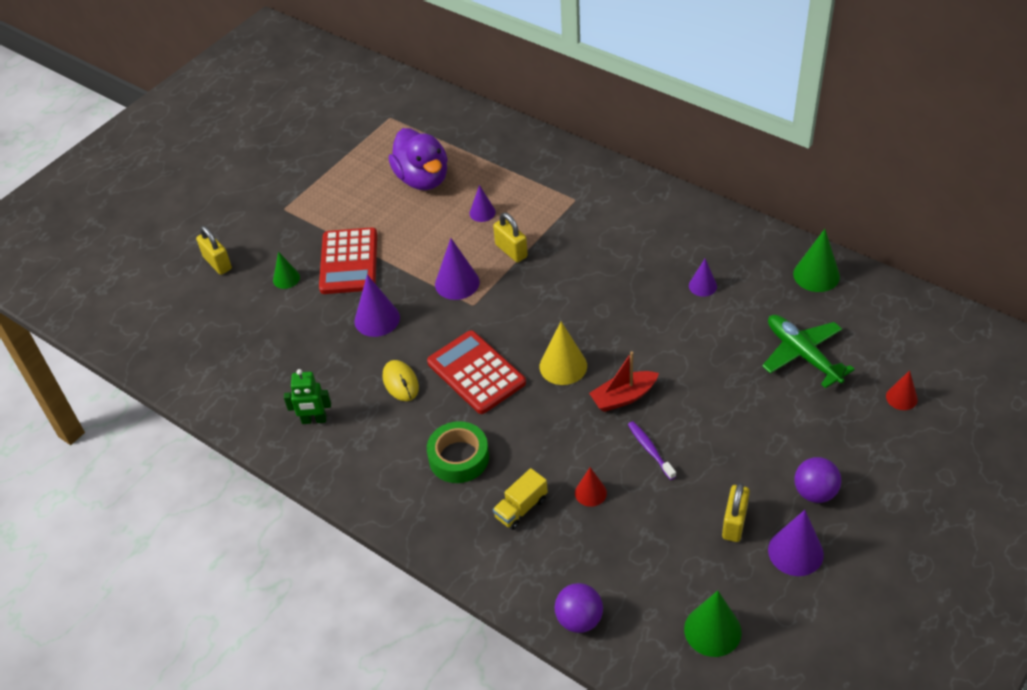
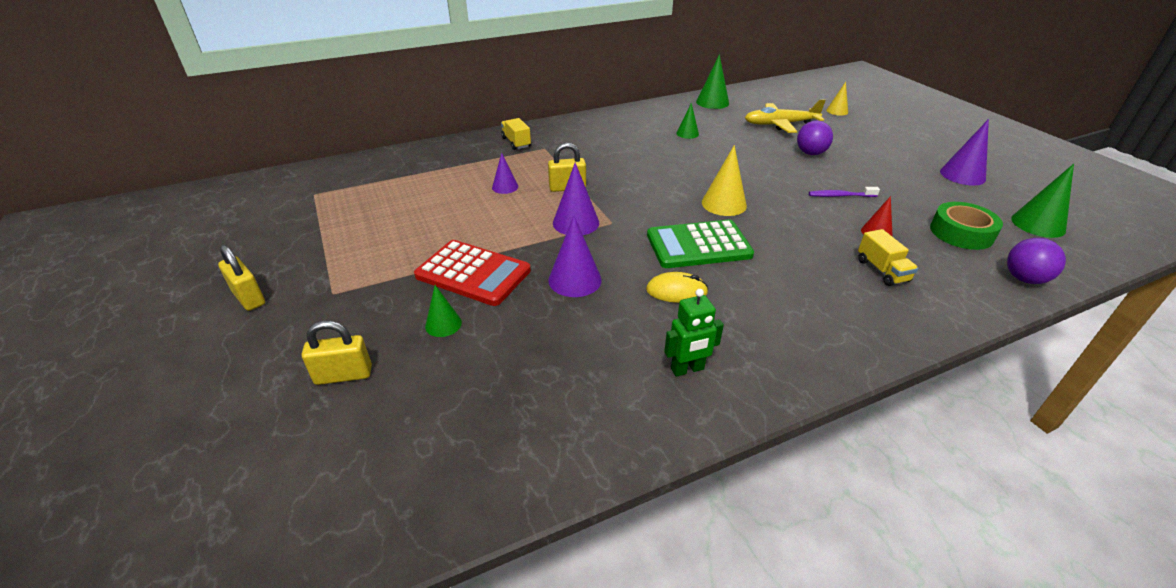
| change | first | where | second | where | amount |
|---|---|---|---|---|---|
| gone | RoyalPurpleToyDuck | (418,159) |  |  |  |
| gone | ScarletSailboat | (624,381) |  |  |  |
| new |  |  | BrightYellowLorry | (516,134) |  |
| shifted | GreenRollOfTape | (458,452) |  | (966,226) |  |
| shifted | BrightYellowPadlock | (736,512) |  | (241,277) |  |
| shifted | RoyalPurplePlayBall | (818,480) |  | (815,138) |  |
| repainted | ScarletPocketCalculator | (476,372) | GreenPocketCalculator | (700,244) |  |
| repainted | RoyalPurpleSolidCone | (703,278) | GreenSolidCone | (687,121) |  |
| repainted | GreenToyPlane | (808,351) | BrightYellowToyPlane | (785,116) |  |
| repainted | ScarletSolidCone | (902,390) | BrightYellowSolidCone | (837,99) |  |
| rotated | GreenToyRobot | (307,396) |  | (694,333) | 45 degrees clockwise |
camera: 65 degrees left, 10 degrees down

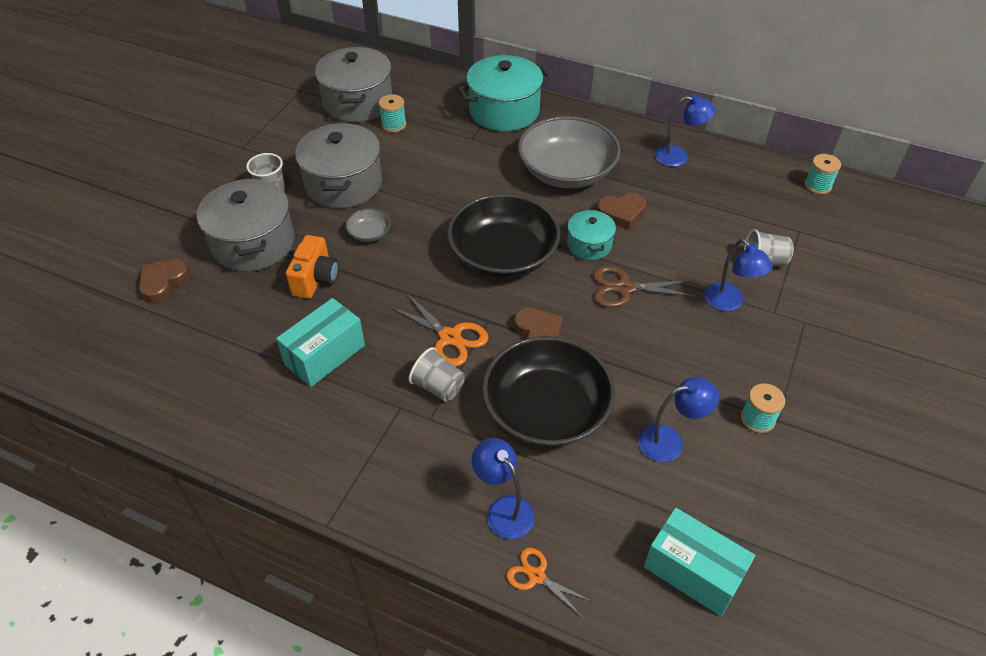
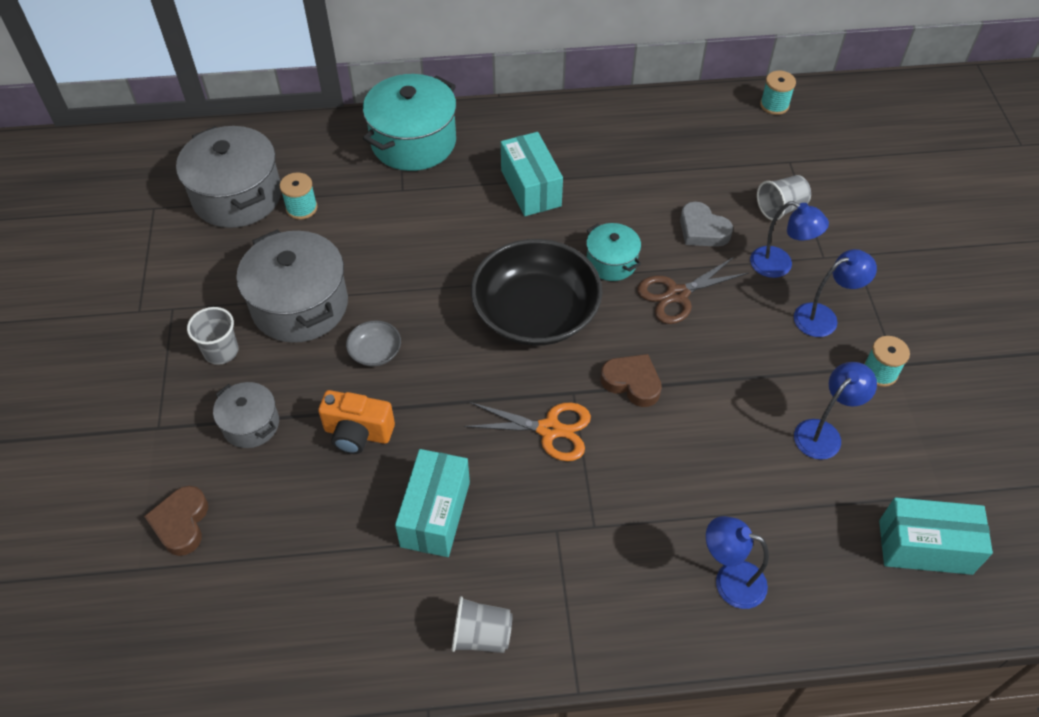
| change | first | where | second | where | amount |
|---|---|---|---|---|---|
| gone | JetBlackDeepDish | (548,391) |  |  |  |
| gone | OrangeShears | (548,582) |  |  |  |
| gone | RussetHeart | (621,211) |  |  |  |
| new |  |  | AshGreyHeart | (706,224) |  |
| shifted | AshGreyTumbler | (437,374) |  | (482,624) |  |
| shifted | RoyalBlueLamp | (685,131) |  | (835,293) |  |
| swapped | AshGreyDeepDish | (569,152) | TurquoiseBox | (532,174) |  |
| rotated | OrangeCompactCamera | (312,267) |  | (356,422) | 120 degrees clockwise |
| scaled | AshGreyPot | (245,224) |  | (246,415) | x0.54 |
camera: 30 degrees left, 5 degrees up

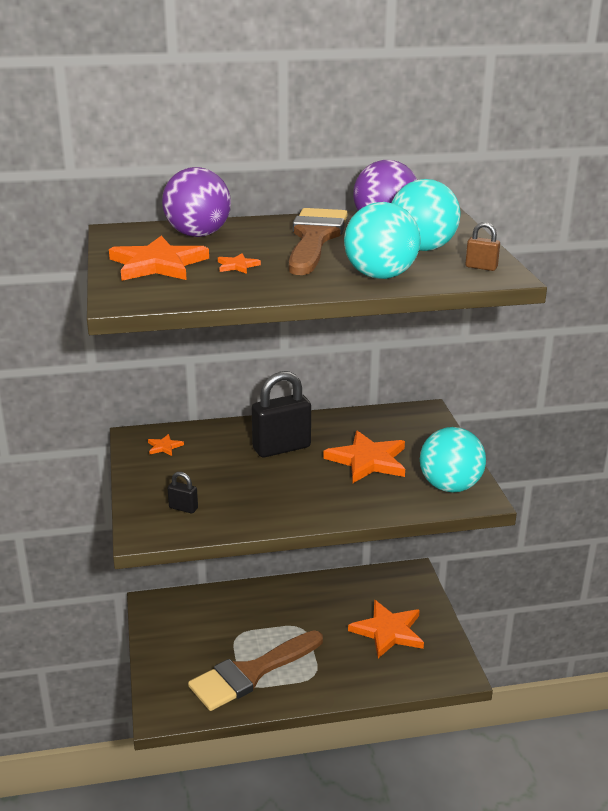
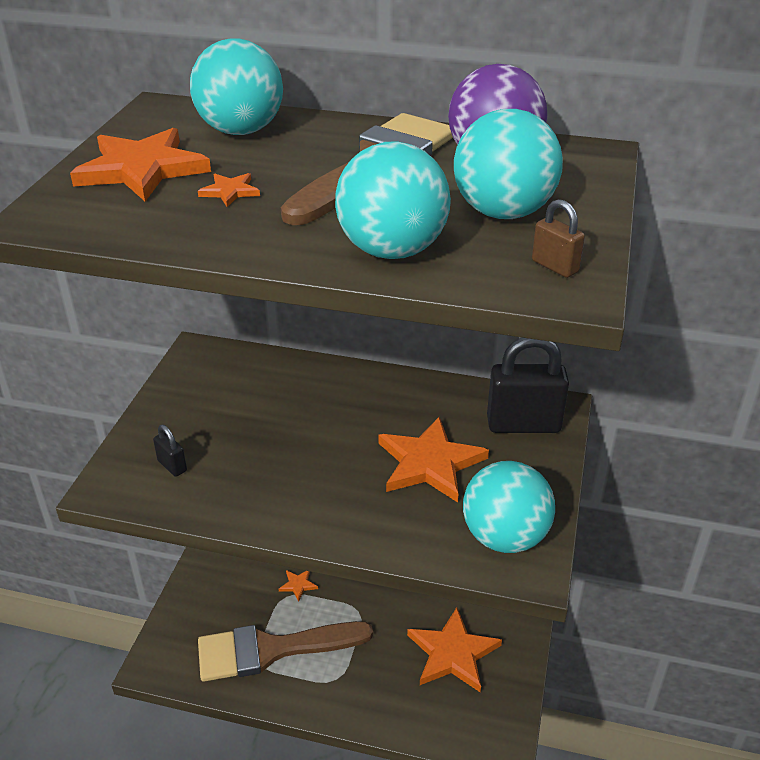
| change | first | where | second | where | amount |
|---|---|---|---|---|---|
| shifted | OrangeStar | (166,445) |  | (298,586) |  |
| shifted | JetBlackPadlock | (281,414) |  | (528,385) |  |
| repainted | RoyalPurplePlayBall | (196,202) | TurquoisePlayBall | (236,86) |  |
camera: 25 degrees right, 10 degrees up

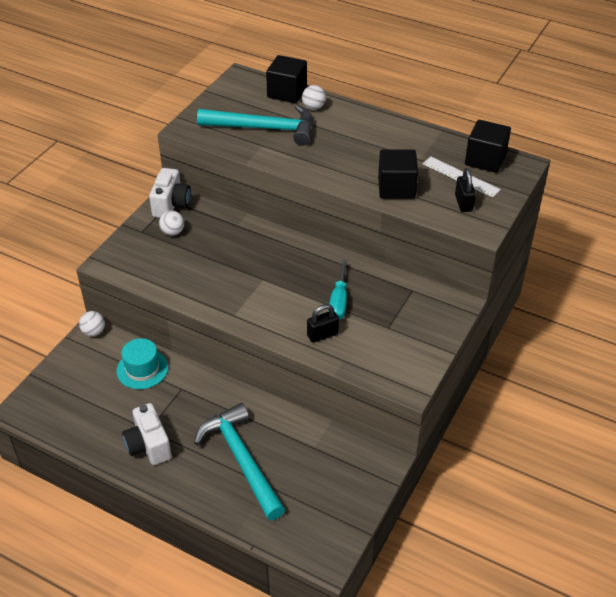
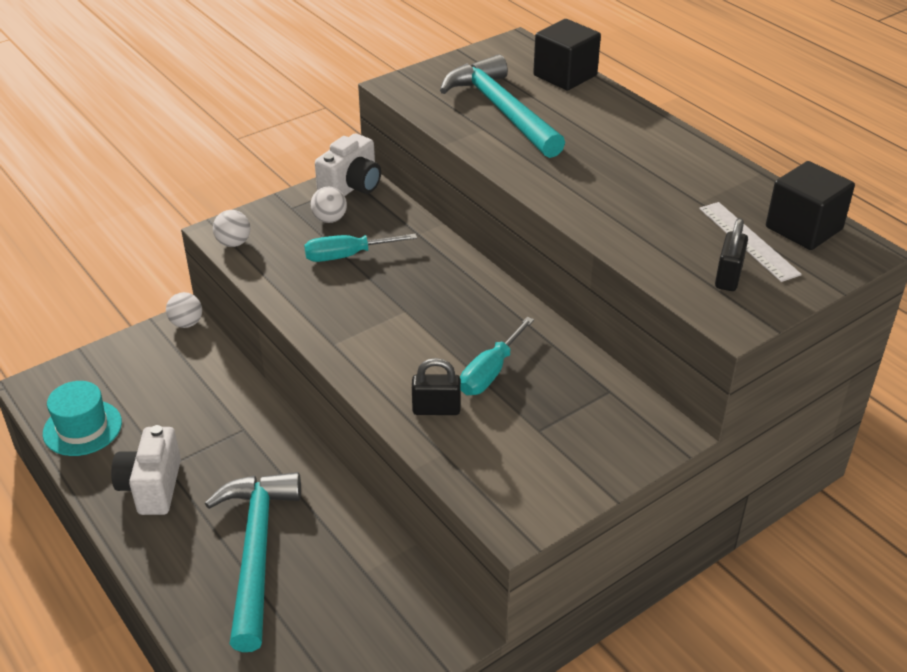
| change | first | where | second | where | amount |
|---|---|---|---|---|---|
| gone | JetBlackBlock | (398,174) |  |  |  |
| new |  |  | TurquoiseScrewdriver | (360,248) |  |
| shifted | TurquoiseTopHat | (142,363) |  | (82,418) |  |
| shifted | PureWhitePlayBall | (314,97) |  | (231,228) |  |
| rotated | TurquoiseClawHammer | (255,125) |  | (502,106) | 150 degrees counterclockwise |
camera: 25 degrees right, 5 degrees down

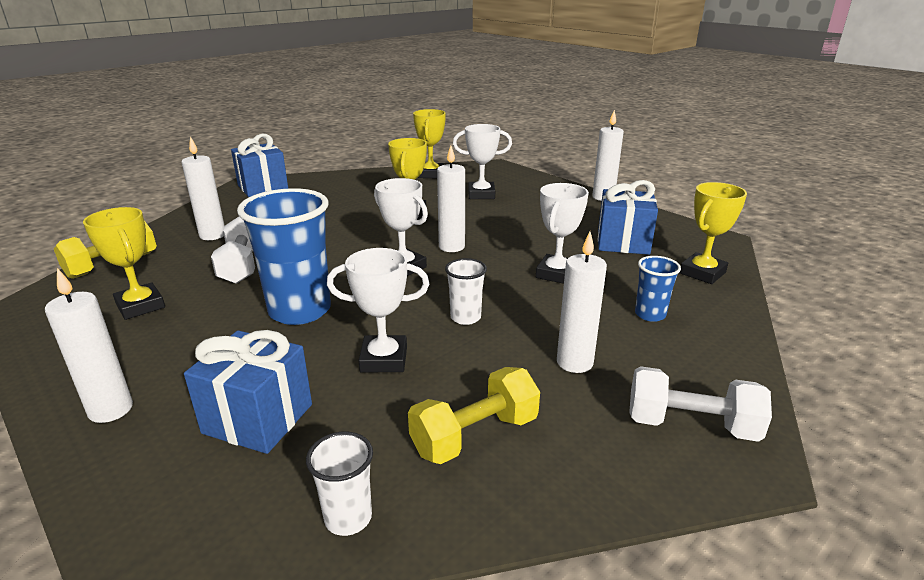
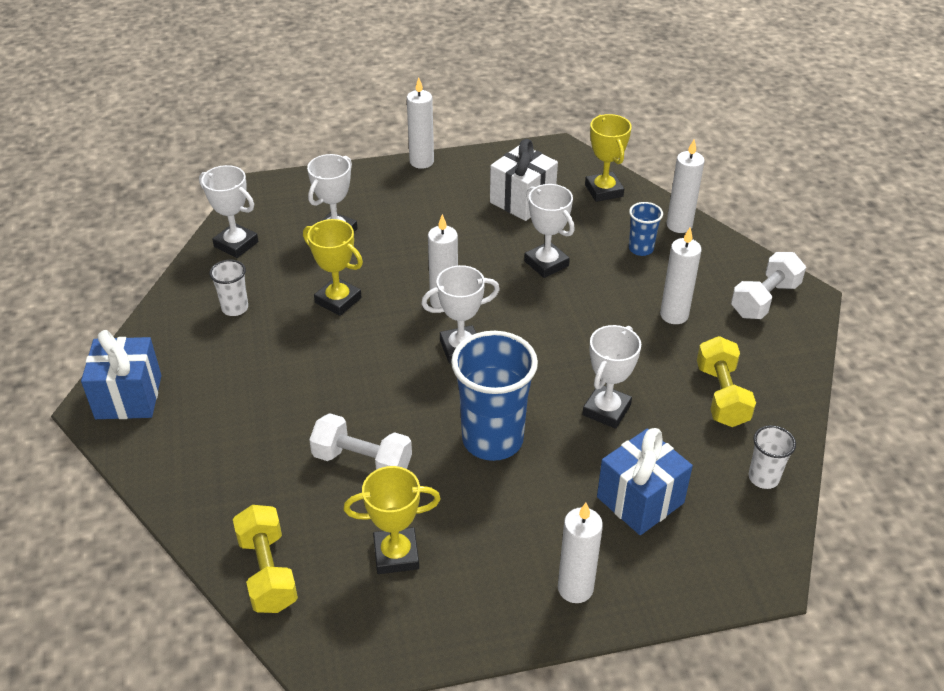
| change | first | where | second | where | amount |
|---|---|---|---|---|---|
| shifted | PureWhiteWaxCandle | (203,188) |  | (685,186) |  |
| shifted | PureWhiteTumbler | (466,291) |  | (228,288) |  |
| repainted | BrightYellowAwardCup | (429,143) | PureWhiteAwardCup | (228,211) |  |
| repainted | RoyalBluePresent | (628,217) | PureWhitePresent | (524,180) |  |
camera: 60 degrees left, 15 degrees up

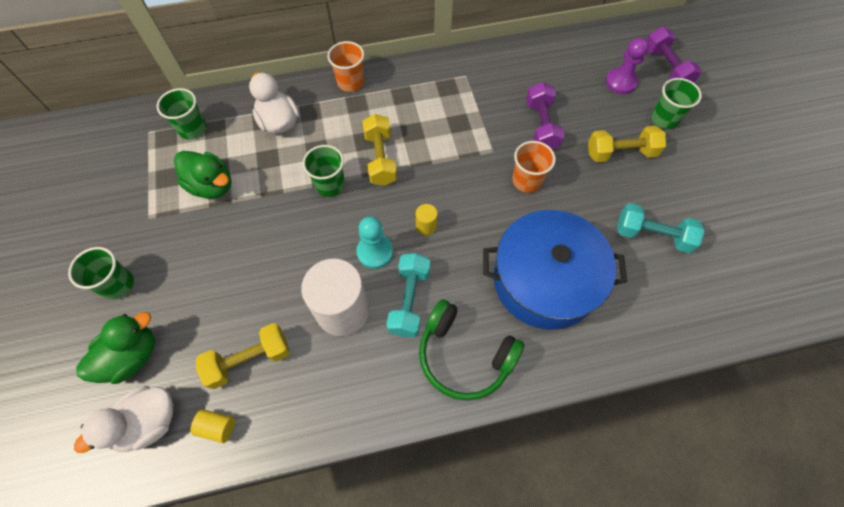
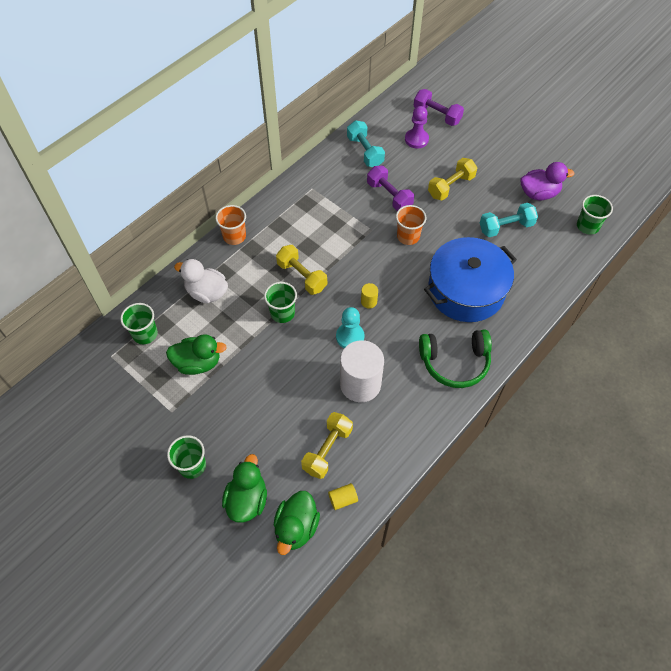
| change | first | where | second | where | amount |
|---|---|---|---|---|---|
| new |  |  | RoyalPurpleToyDuck | (547,181) |  |
| shifted | TurquoiseFreeWeight | (408,295) |  | (366,144) |  |
| shifted | GreenTumbler | (676,103) |  | (595,215) |  |
| repainted | PureWhiteToyDuck | (123,419) | GreenToyDuck | (297,523) |  |
camera: 35 degrees left, 5 degrees down

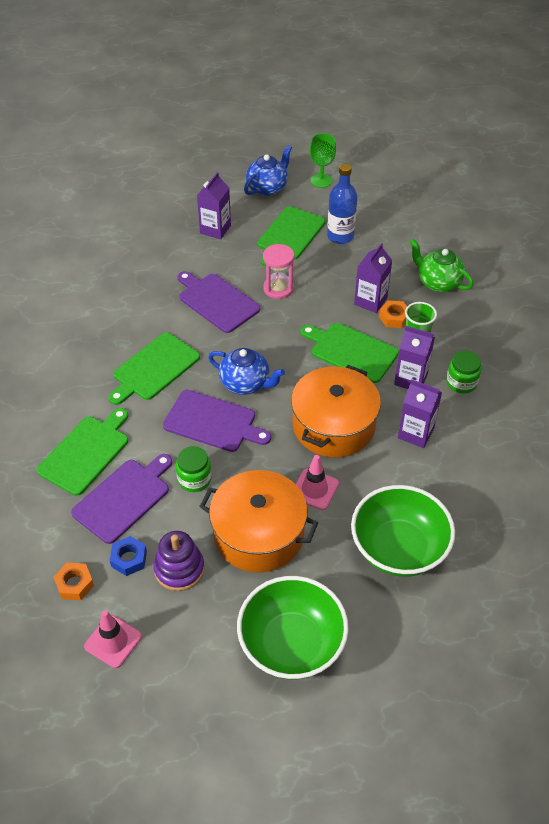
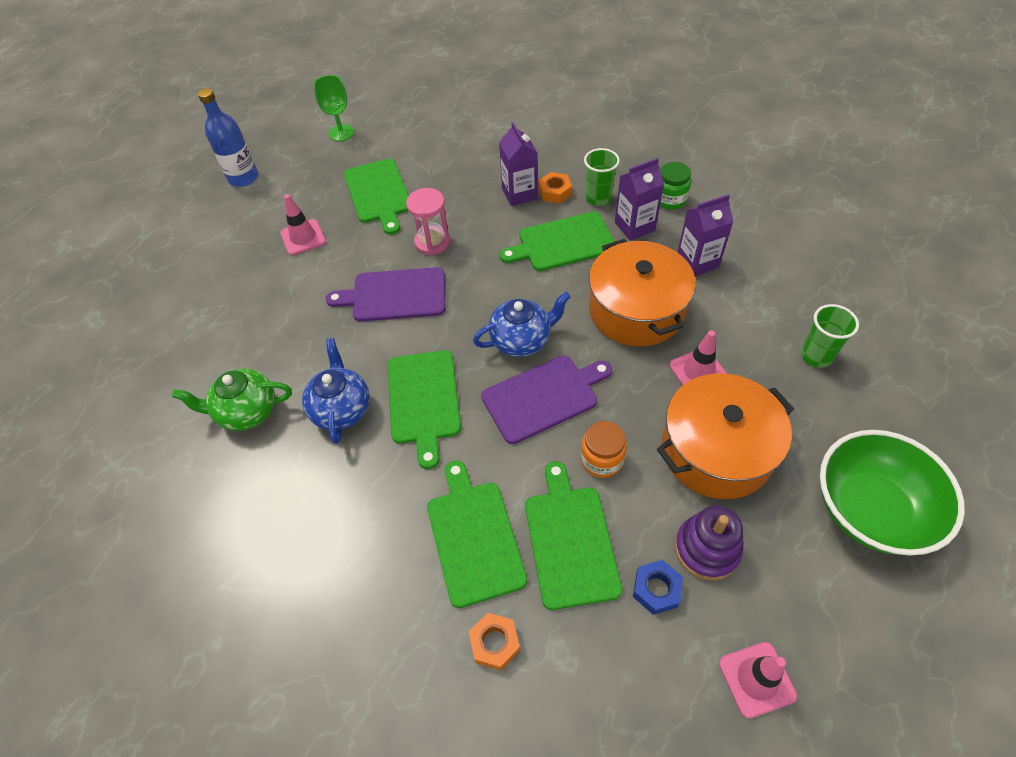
| change | first | where | second | where | amount |
|---|---|---|---|---|---|
| shifted | OrangeHexNut | (74,581) |  | (494,641) |  |
| shifted | RoyalBlueTeaPot | (268,170) |  | (336,391) |  |
| shifted | RoyalBlueBottle | (342,204) |  | (228,137) |  |
| shifted | GreenTeaPot | (441,265) |  | (232,399) |  |
| swapped | RoyalPurpleJuiceCarton | (214,205) | RosyRoadCone | (303,224) |  |
| swapped | GreenDeepDish | (403,531) | GreenTumbler | (830,336) |  |
| repainted | RoyalPurpleBreadBoard | (121,499) | GreenBreadBoard | (573,535) |  |
| repainted | GreenPreserveJar | (194,469) | OrangePreserveJar | (604,449) |  |
camera: 45 degrees left, 5 degrees up

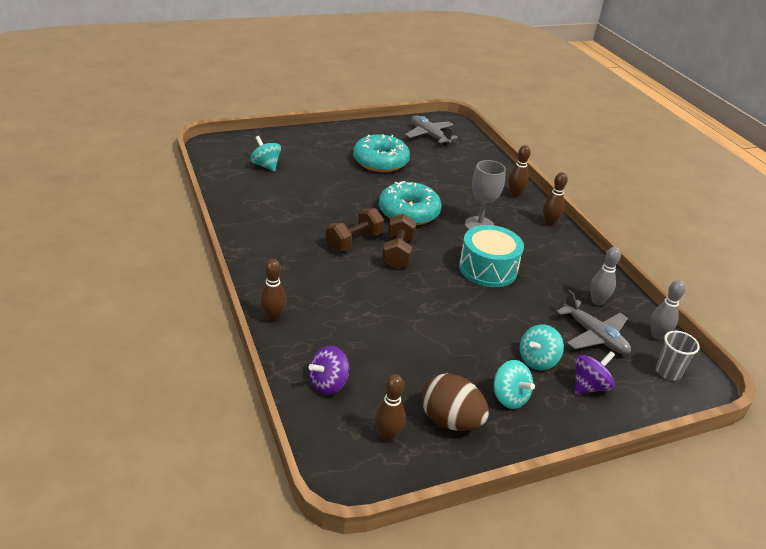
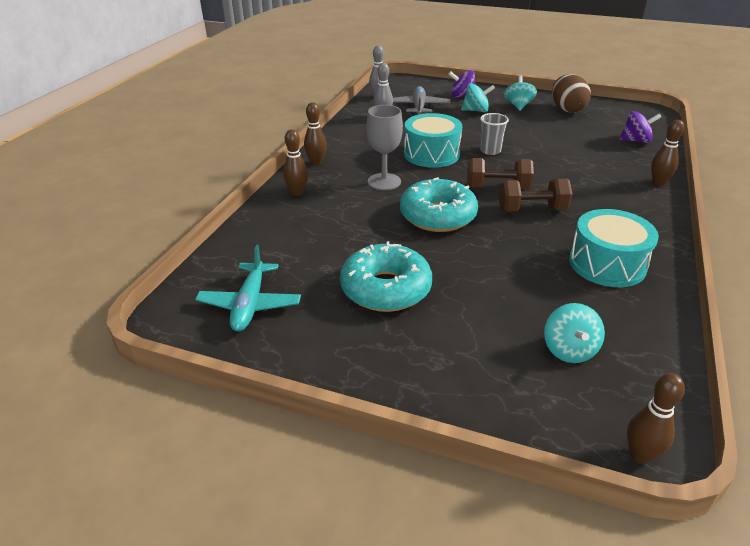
| change | first | where | second | where | amount |
|---|---|---|---|---|---|
| new |  |  | TurquoiseDrum | (614,248) |  |
| shifted | RussetBowlingPin | (390,408) |  | (656,418) |  |
| shifted | AshGreyTumbler | (678,356) |  | (494,134) |  |
| repainted | AshGreyToyPlane | (431,130) | TurquoiseToyPlane | (248,288) |  |
| rotated | RussetFreeWeight | (399,241) |  | (500,173) | 45 degrees clockwise |
camera: 135 degrees left, 0 degrees up

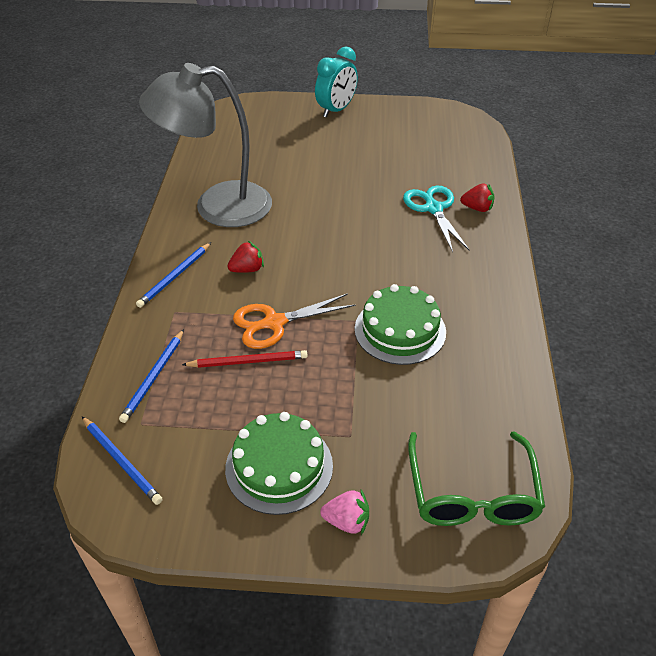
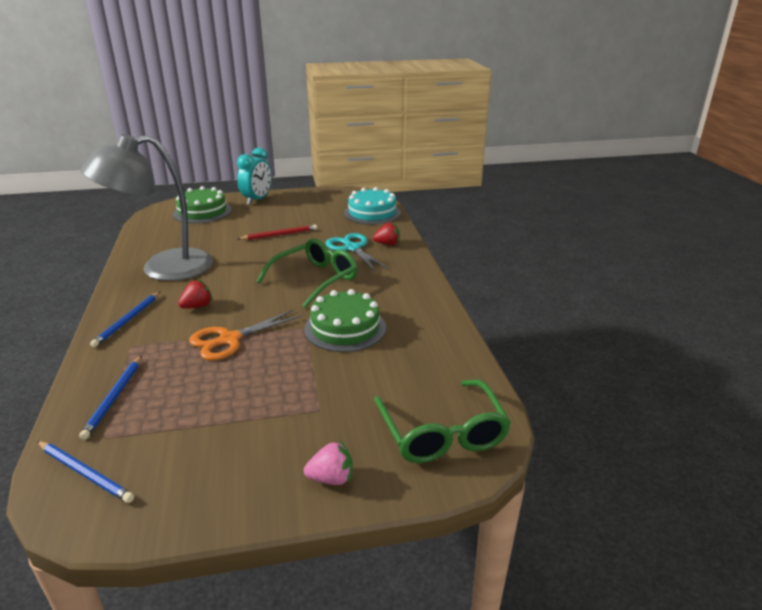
| change | first | where | second | where | amount |
|---|---|---|---|---|---|
| new |  |  | GreenSpectacles | (307,273) |  |
| new |  |  | TurquoiseLayerCake | (372,205) |  |
| shifted | ScarletWoodenPencil | (245,359) |  | (277,232) |  |
| shifted | GreenLayerCake | (279,463) |  | (202,204) |  |
camera: 15 degrees left, 15 degrees down

